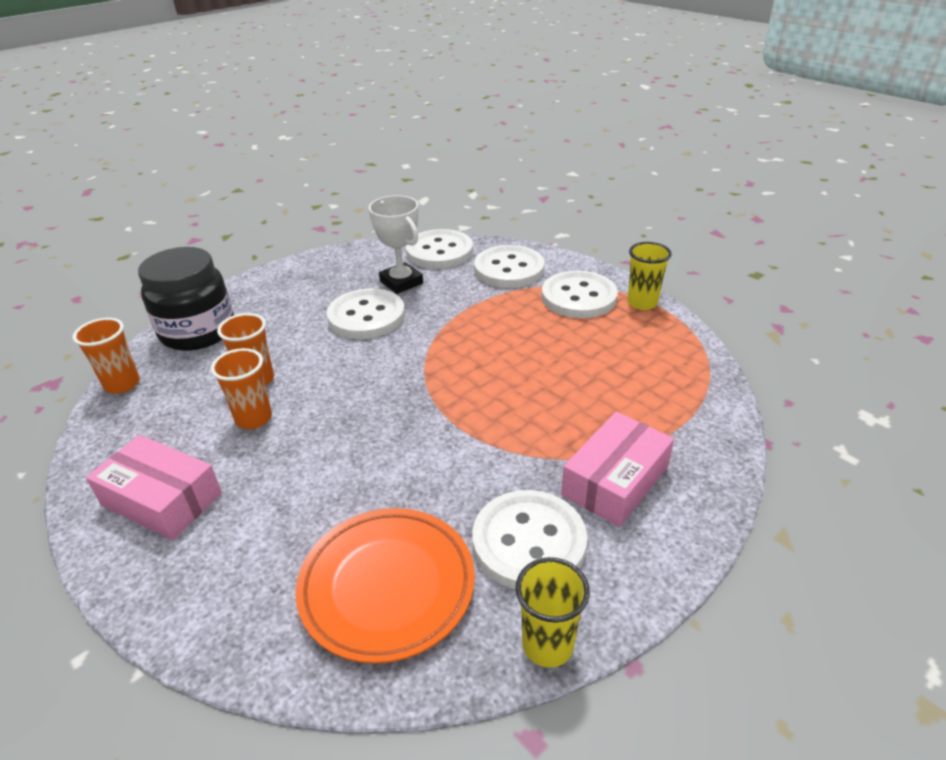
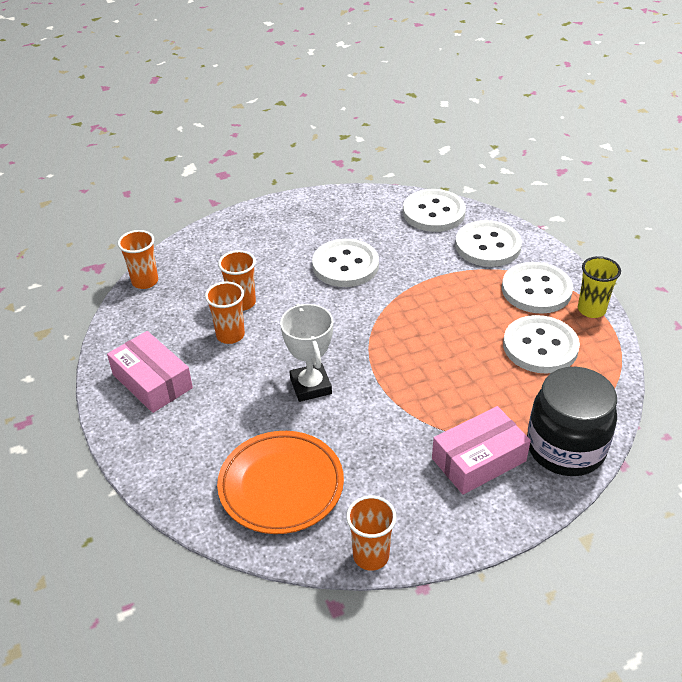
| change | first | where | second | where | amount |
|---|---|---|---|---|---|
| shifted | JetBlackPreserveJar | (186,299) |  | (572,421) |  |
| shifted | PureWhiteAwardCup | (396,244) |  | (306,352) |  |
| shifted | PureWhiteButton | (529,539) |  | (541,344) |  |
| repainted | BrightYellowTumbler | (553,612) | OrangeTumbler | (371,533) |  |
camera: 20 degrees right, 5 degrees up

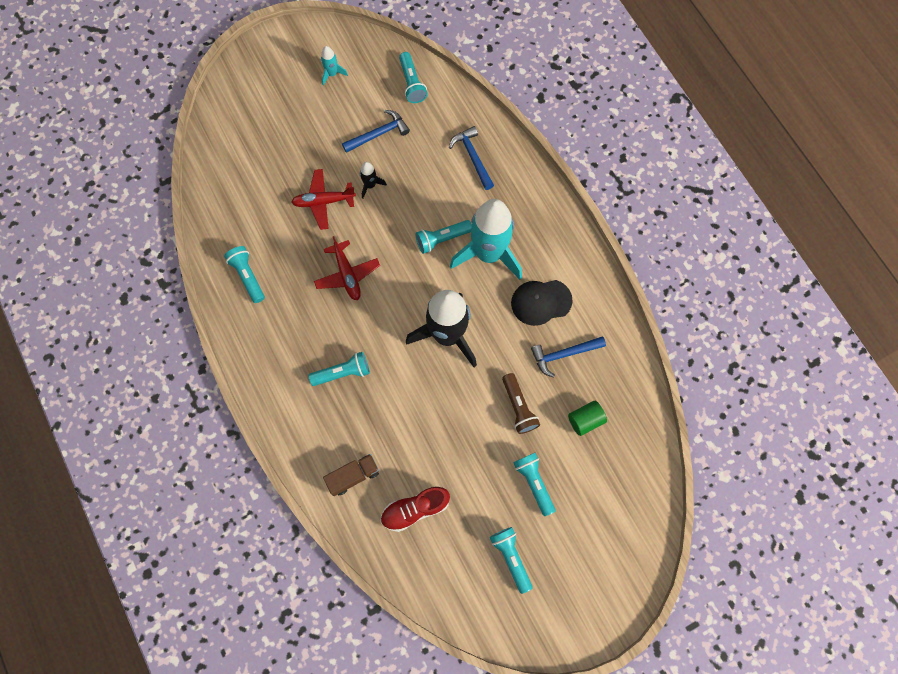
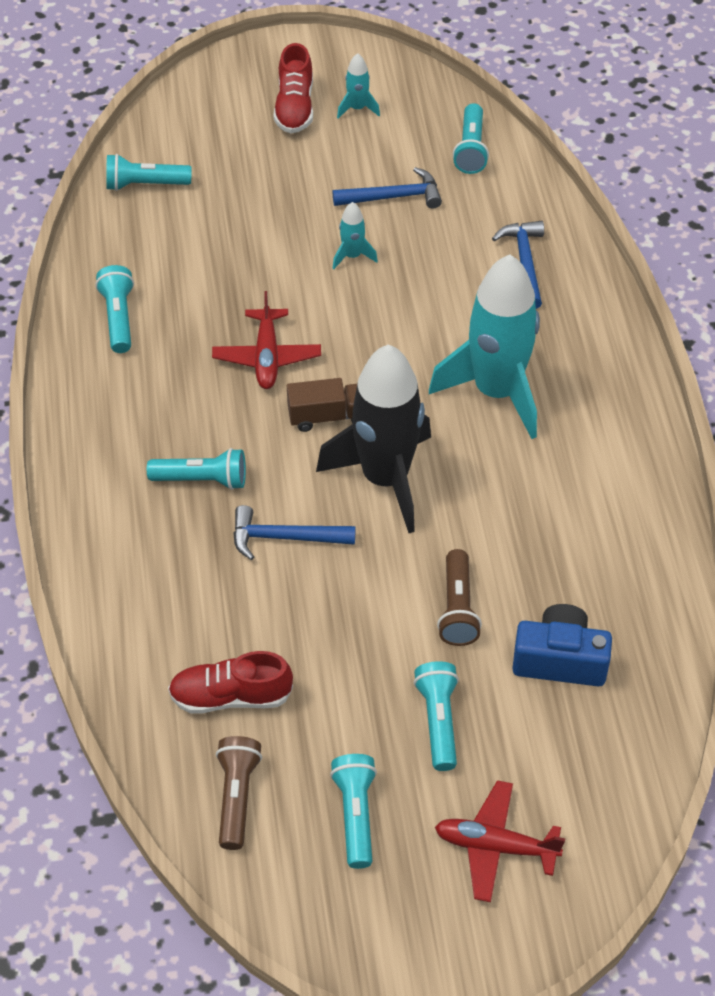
| change | first | where | second | where | amount |
|---|---|---|---|---|---|
| gone | JetBlackBaseballCap | (542,303) |  |  |  |
| new |  |  | RussetTorch | (239,793) |  |
| new |  |  | ScarletShoe | (293,88) |  |
| shifted | ScarletToyPlane | (323,199) |  | (500,841) |  |
| shifted | RussetLorry | (351,475) |  | (322,405) |  |
| shifted | TurquoiseTorch | (443,237) |  | (149,172) |  |
| shifted | RoyalBlueClawHammer | (568,357) |  | (294,532) |  |
| swapped | GreenSolidCylinder | (587,418) | RoyalBlueCompactCamera | (562,645) |  |
| repainted | JetBlackSpaceship | (373,180) | TurquoiseSpaceship | (355,235) |  |
camera: 20 degrees right, 20 degrees down

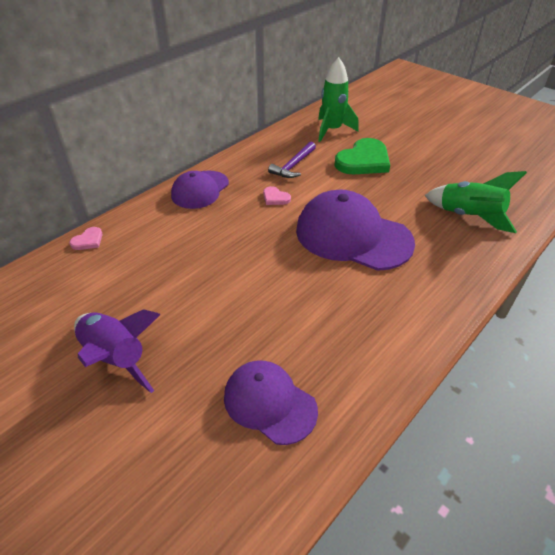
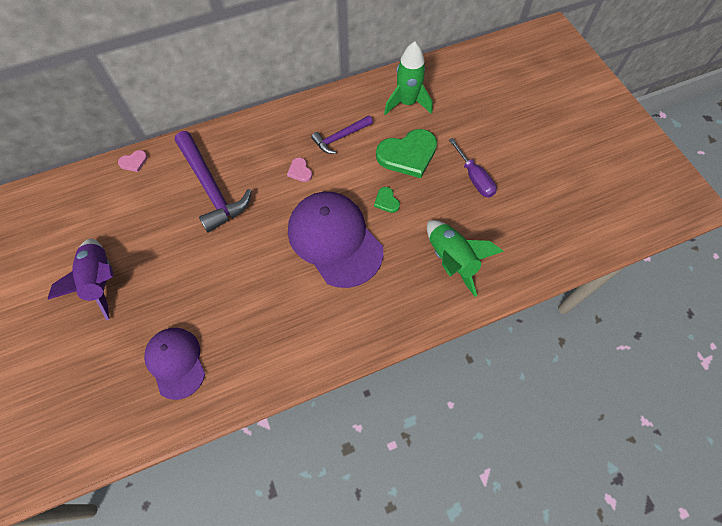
| change | first | where | second | where | amount |
|---|---|---|---|---|---|
| gone | RoyalPurpleBaseballCap | (200,189) |  |  |  |
| new |  |  | RoyalPurpleClawHammer | (213,182) |  |
| new |  |  | GreenHeart | (387,200) |  |
| new |  |  | RoyalPurpleScrewdriver | (473,168) |  |
camera: 25 degrees right, 20 degrees up

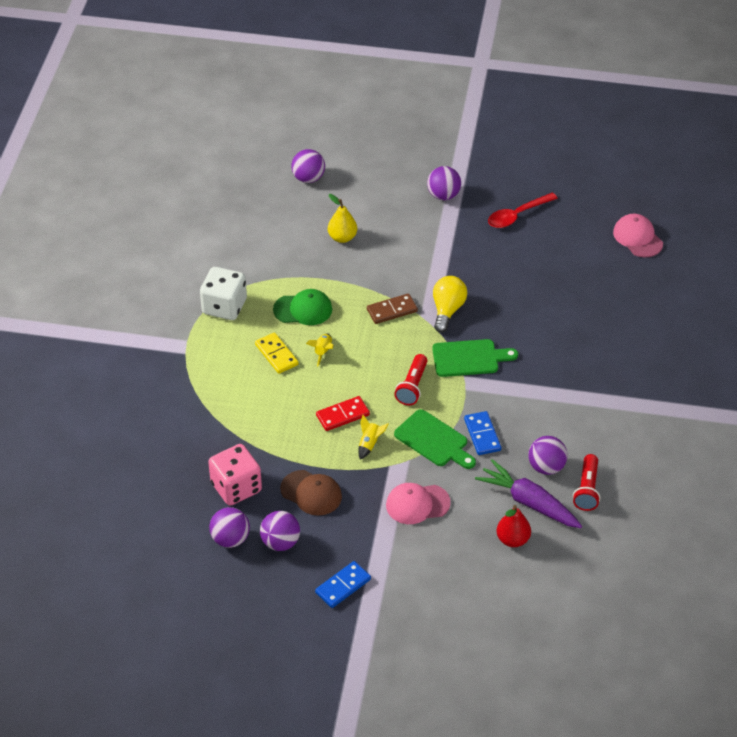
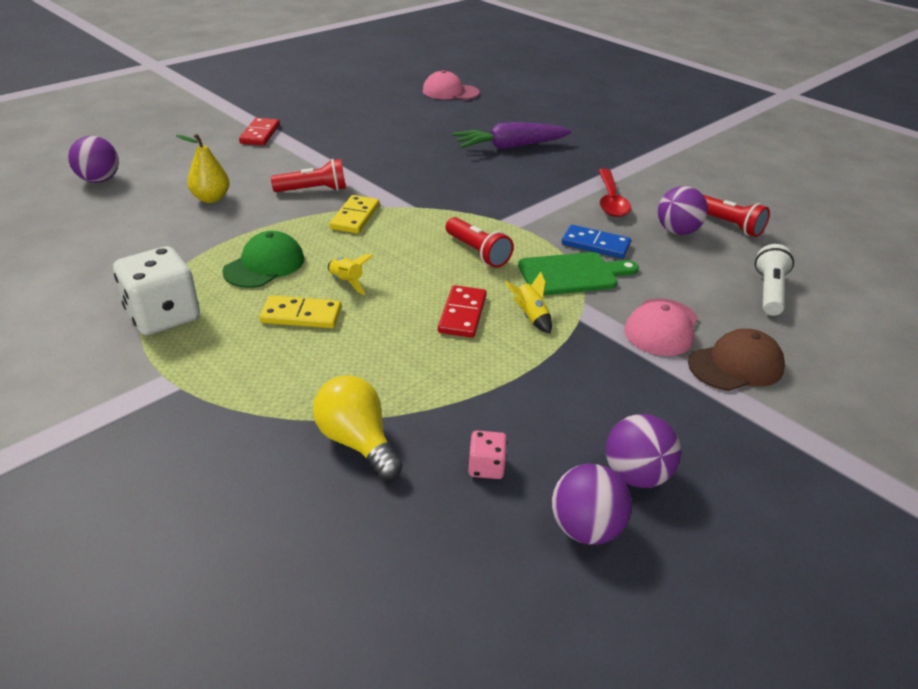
| change | first | where | second | where | amount |
|---|---|---|---|---|---|
| gone | RoyalBlueDominoTile | (343,584) |  |  |  |
| gone | GreenBreadBoard | (475,358) |  |  |  |
| new |  |  | ScarletTorch | (308,175) |  |
| shifted | RussetBaseballCap | (311,493) |  | (736,360) |  |
| shifted | BrightYellowBulb | (450,304) |  | (358,427) |  |
| shifted | RoyalPurpleToyCarrot | (528,493) |  | (512,136) |  |
| shifted | ScarletTablespoon | (523,210) |  | (614,193) |  |
| swapped | RoyalPurplePlayBall | (444,183) | ScarletDominoTile | (259,131) |  |
| swapped | ScarletPearFruit | (514,526) | PureWhiteTorch | (774,280) |  |
| repainted | RussetDominoTile | (392,308) | BrightYellowDominoTile | (354,214) |  |
| scaled | RosyDice | (235,475) |  | (487,455) | x0.47 |
camera: 55 degrees left, 10 degrees down

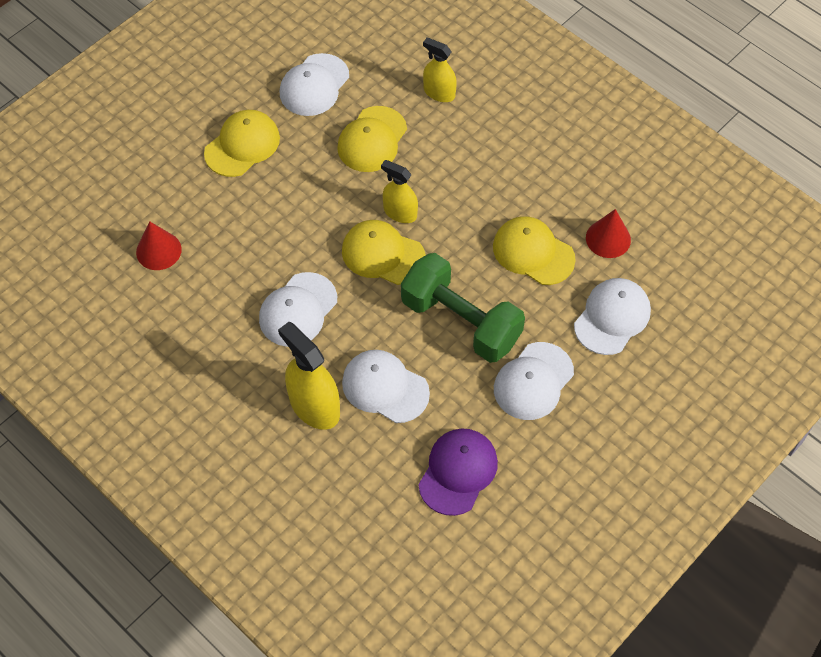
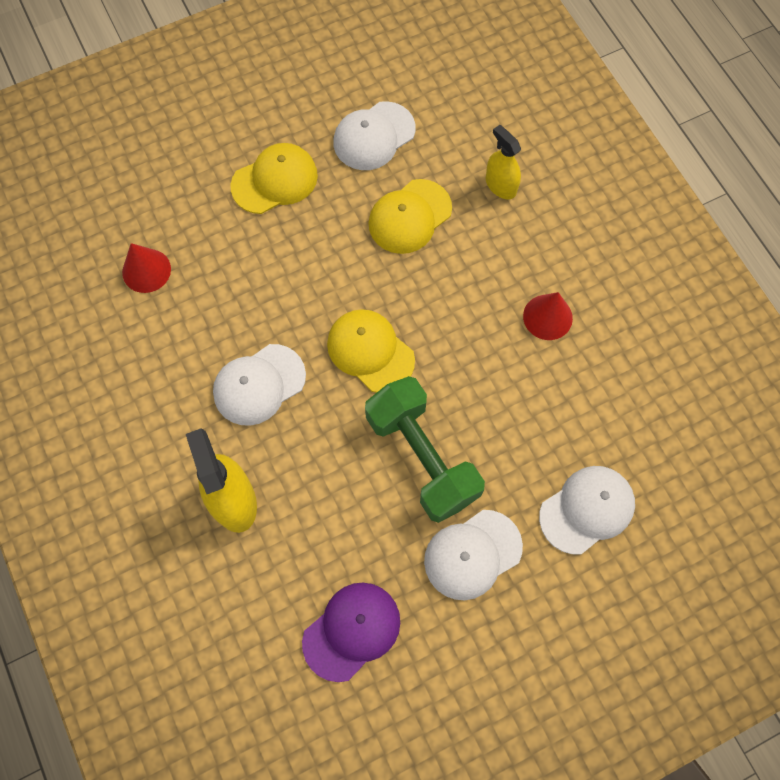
| change | first | where | second | where | amount |
|---|---|---|---|---|---|
| gone | PureWhiteBaseballCap | (386,386) |  |  |  |
| gone | BrightYellowSprayBottle | (399,191) |  |  |  |
| gone | BrightYellowBaseballCap | (534,250) |  |  |  |
| shifted | ScarletSolidCone | (608,233) |  | (548,316) |  |
camera: 20 degrees right, 10 degrees up

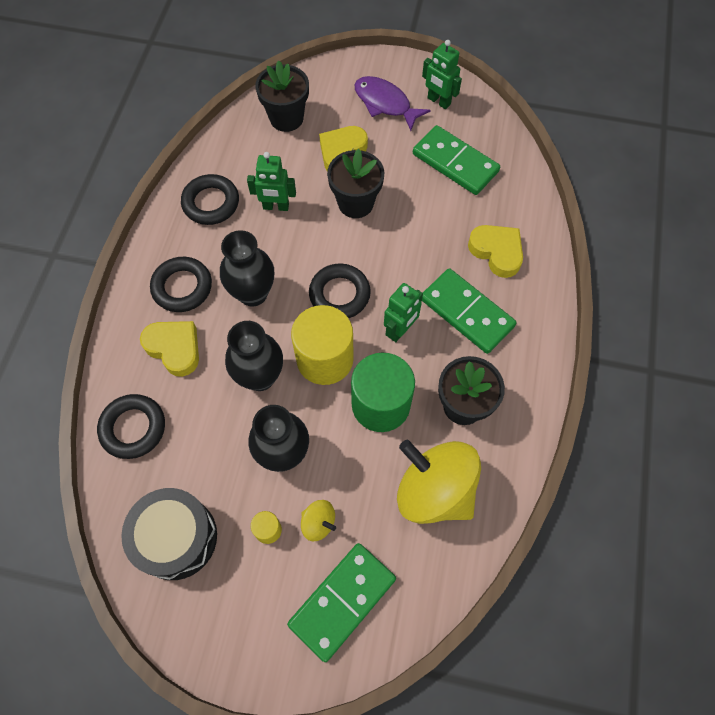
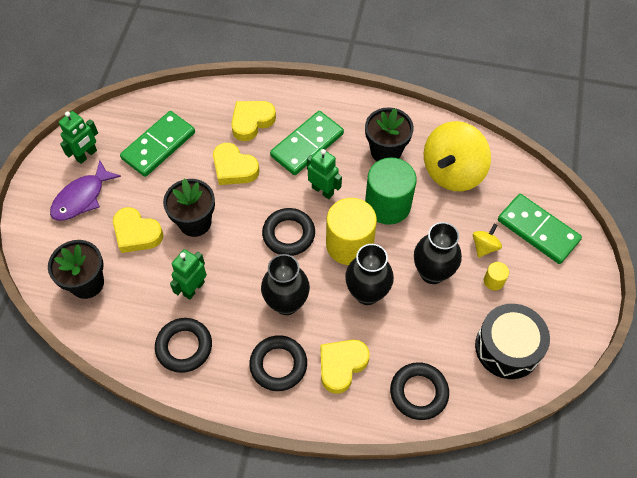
| change | first | where | second | where | amount |
|---|---|---|---|---|---|
| new |  |  | BrightYellowHeart | (236,164) |  |
| rotated | GreenToyRobot | (271,181) |  | (188,274) | 150 degrees counterclockwise |
camera: 90 degrees left, 5 degrees down

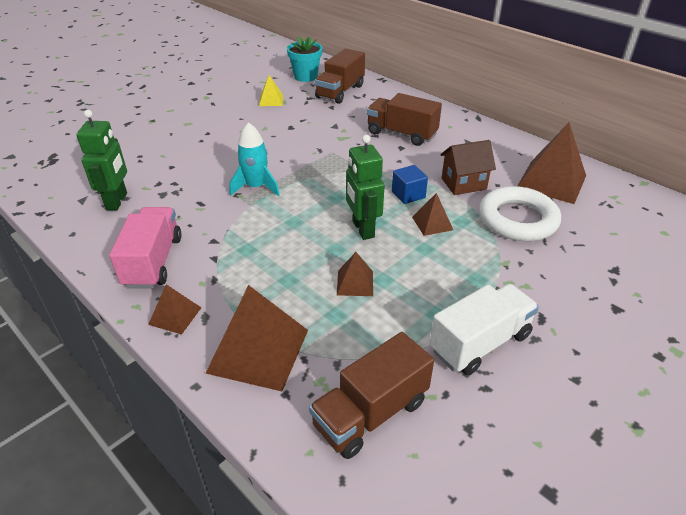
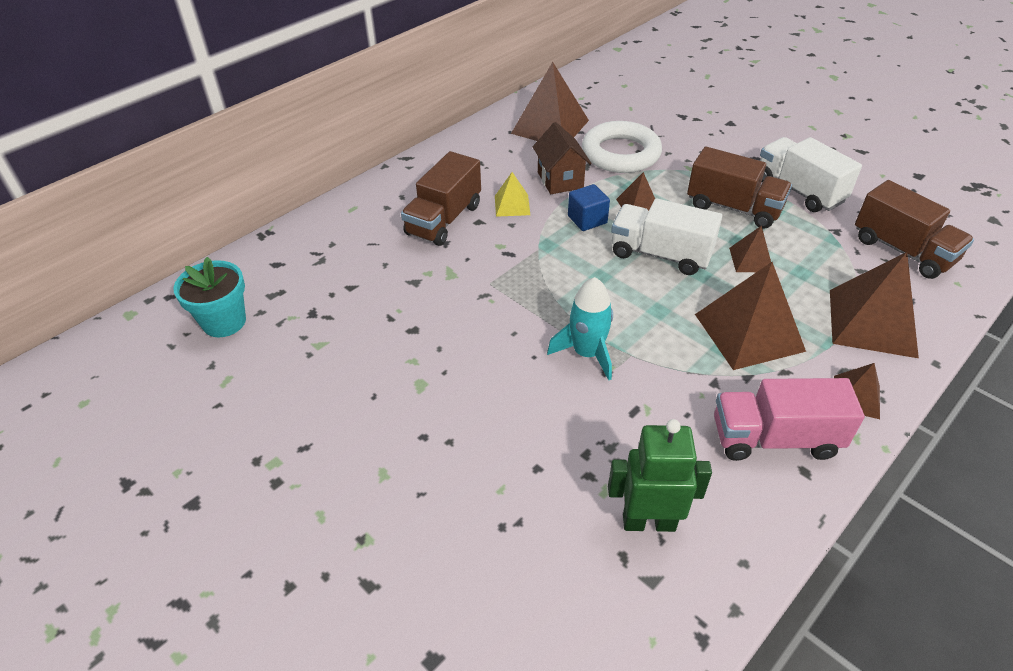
| change | first | where | second | where | amount |
|---|---|---|---|---|---|
| new |  |  | RussetPyramid | (750,316) |  |
| shifted | BrightYellowPyramid | (271,90) |  | (512,194) |  |
| shifted | RussetLorry | (340,76) |  | (739,188) |  |
| swapped | GreenToyRobot | (365,187) | PureWhiteLorry | (667,236) |  |
camera: 90 degrees left, 5 degrees up

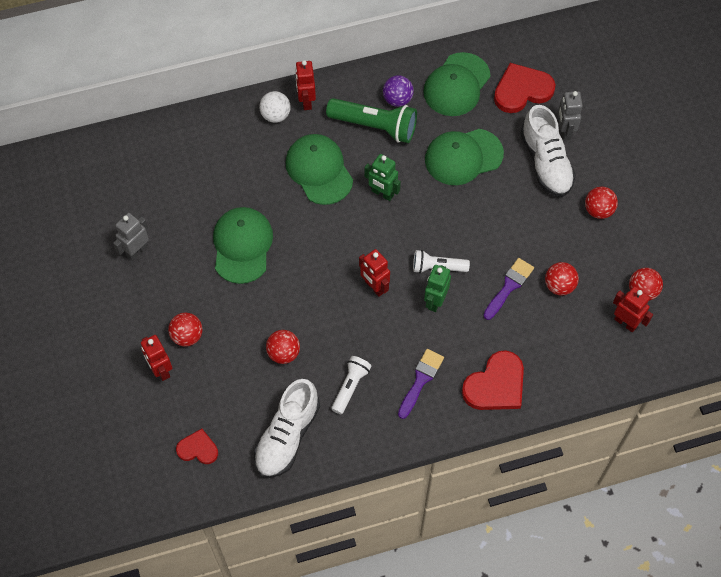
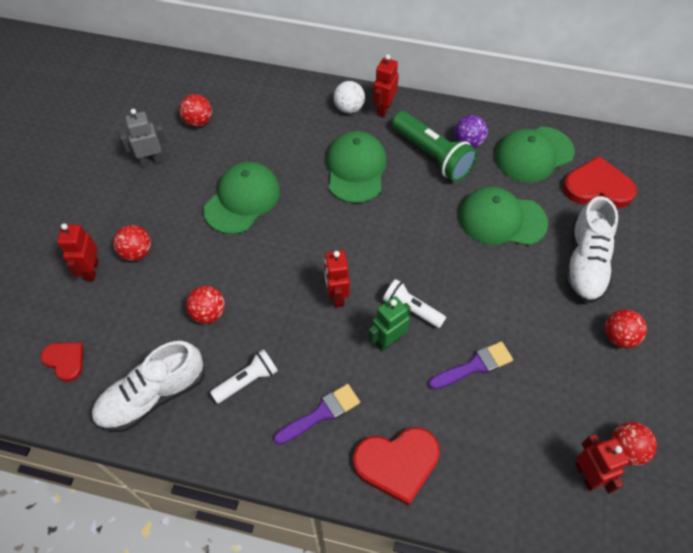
| change | first | where | second | where | amount |
|---|---|---|---|---|---|
| gone | GreenToyRobot | (382,177) |  |  |  |
| gone | AshGreyToyRobot | (570,115) |  |  |  |
| shifted | ScarletPlayBall | (562,278) |  | (195,110) |  |
camera: 30 degrees right, 5 degrees down

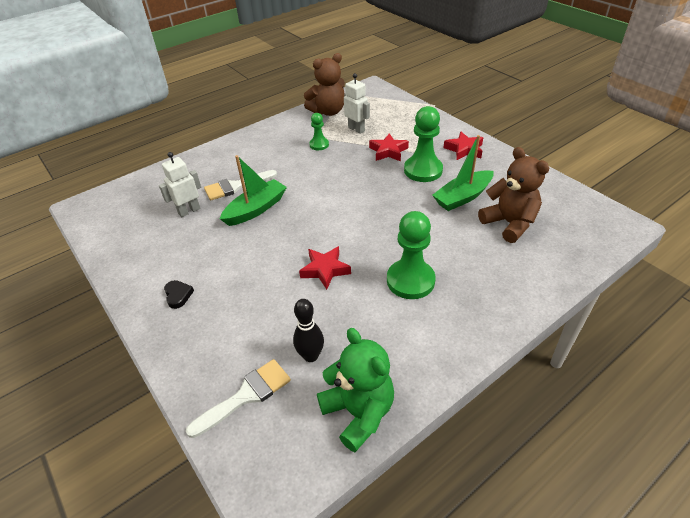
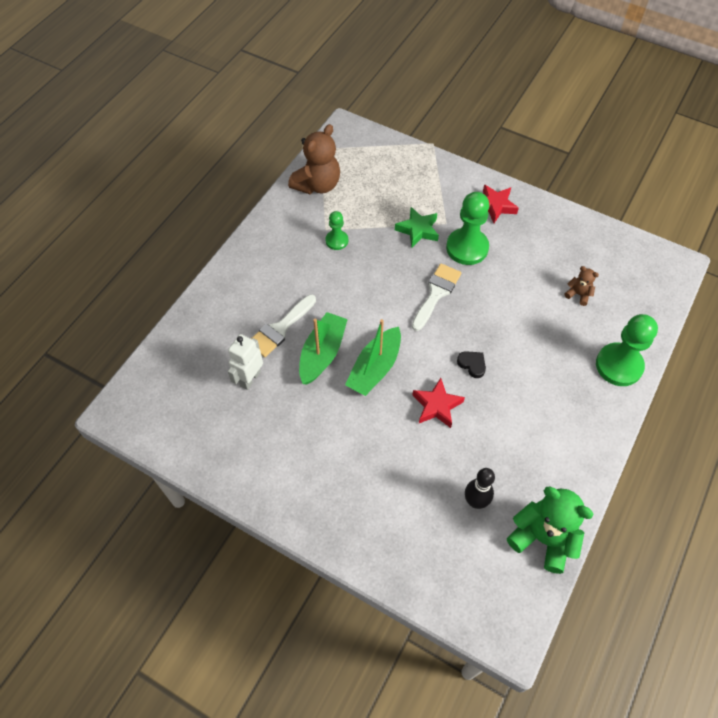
| change | first | where | second | where | amount |
|---|---|---|---|---|---|
| gone | PureWhiteToyRobot | (357,103) |  |  |  |
| shifted | JetBlackHeart | (179,294) |  | (471,364) |  |
| shifted | PureWhiteBrush | (238,398) |  | (436,297) |  |
| shifted | GreenChessPawn | (411,255) |  | (627,350) |  |
| shifted | GreenSailboat | (463,173) |  | (373,357) |  |
| repainted | ScarletStar | (389,147) | GreenStar | (417,227) |  |
| scaled | RussetTeddyBear | (513,195) |  | (581,286) | x0.47 |
camera: 25 degrees left, 15 degrees up

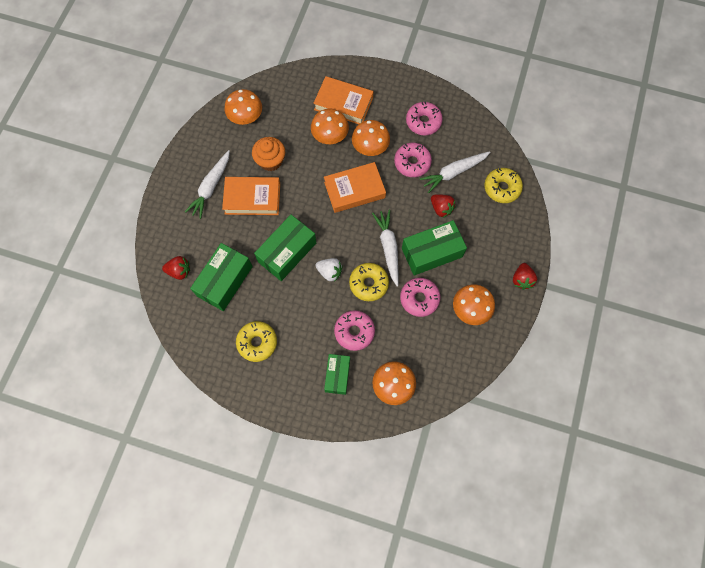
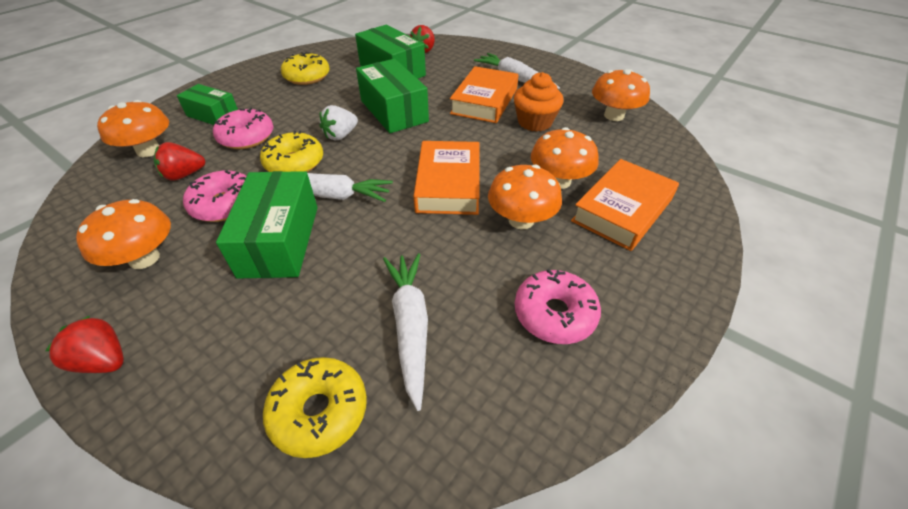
| change | first | where | second | where | amount |
|---|---|---|---|---|---|
| gone | RosyDoughnut | (413,160) |  |  |  |
| shifted | ScarletStrawberry | (443,206) |  | (179,161) |  |
camera: 110 degrees right, 25 degrees down

